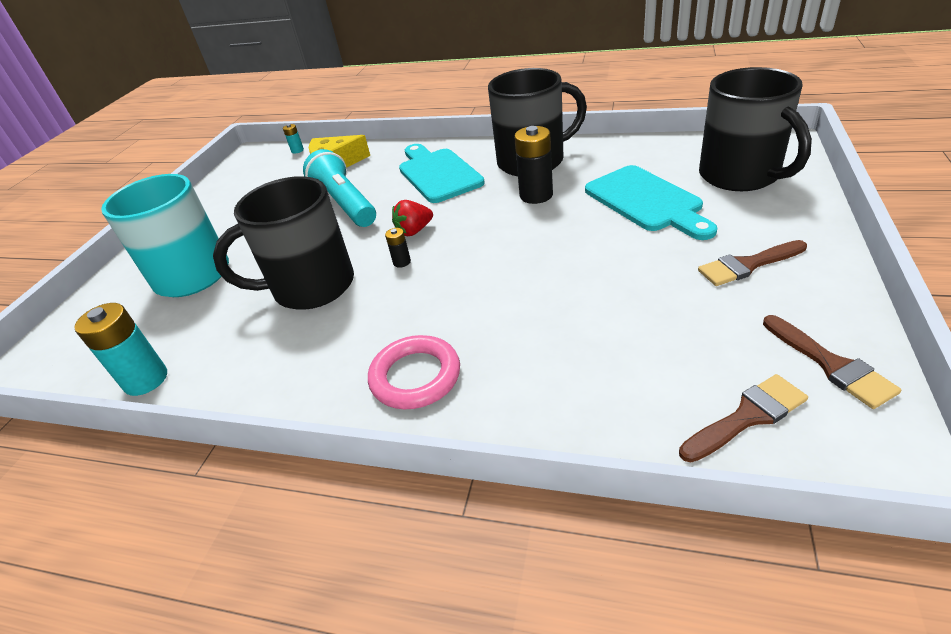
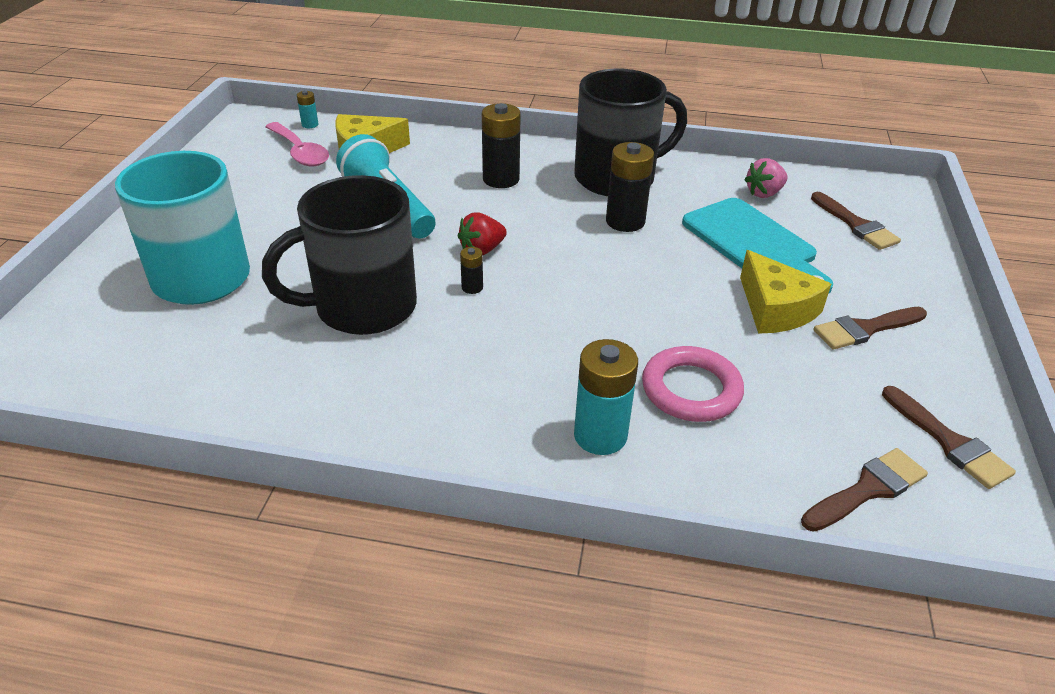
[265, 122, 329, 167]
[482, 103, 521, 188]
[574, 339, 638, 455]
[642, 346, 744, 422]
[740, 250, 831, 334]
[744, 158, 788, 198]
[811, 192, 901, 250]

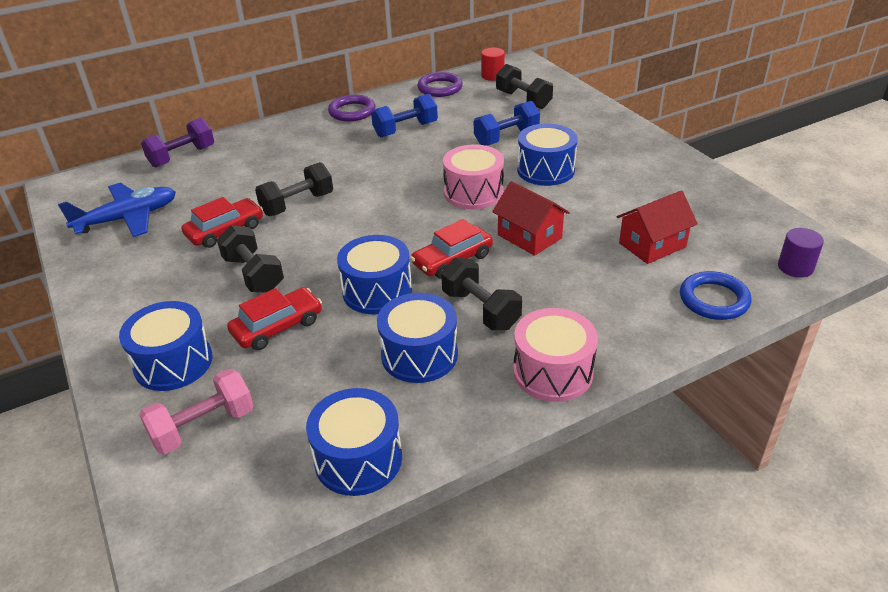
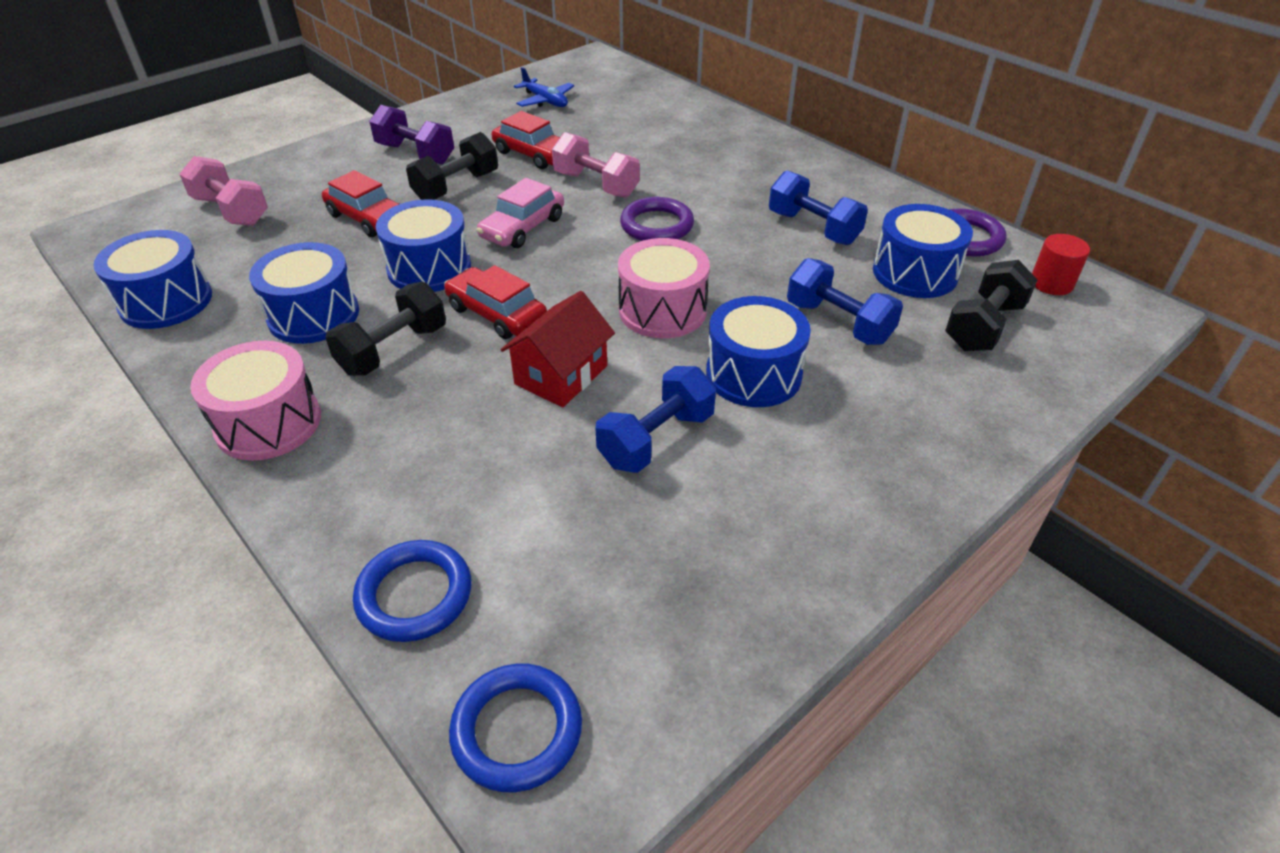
[369, 105, 454, 164]
[449, 663, 582, 792]
[477, 178, 564, 248]
[514, 67, 574, 107]
[552, 132, 640, 198]
[595, 366, 716, 473]
[620, 197, 694, 241]
[873, 204, 973, 298]
[617, 190, 698, 264] (first image)

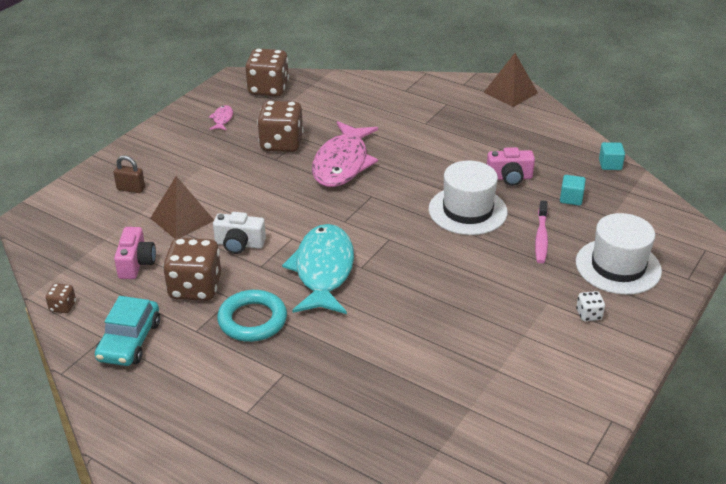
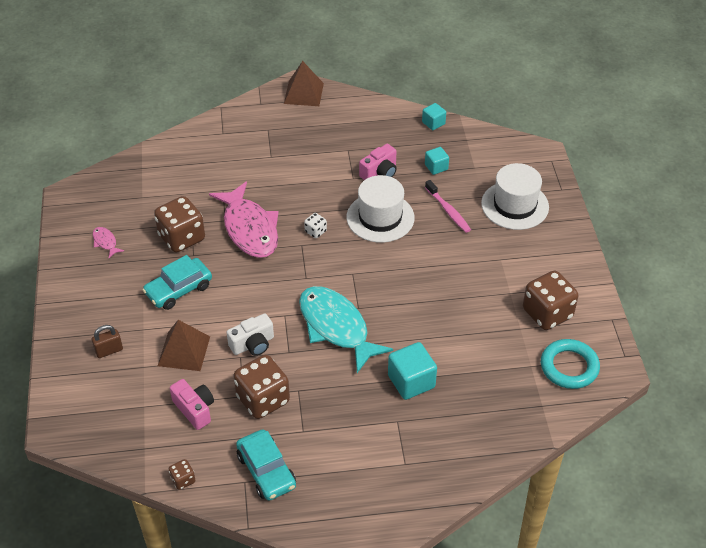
[143, 255, 212, 310]
[304, 213, 327, 238]
[388, 342, 437, 400]
[523, 271, 578, 330]
[541, 339, 600, 389]

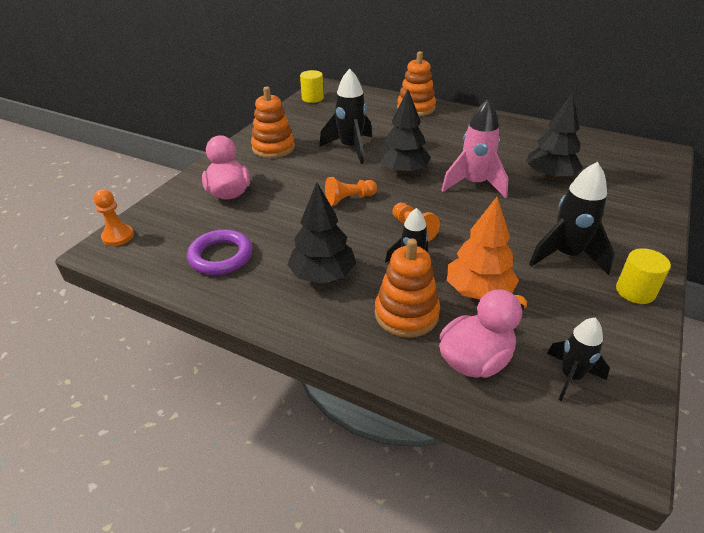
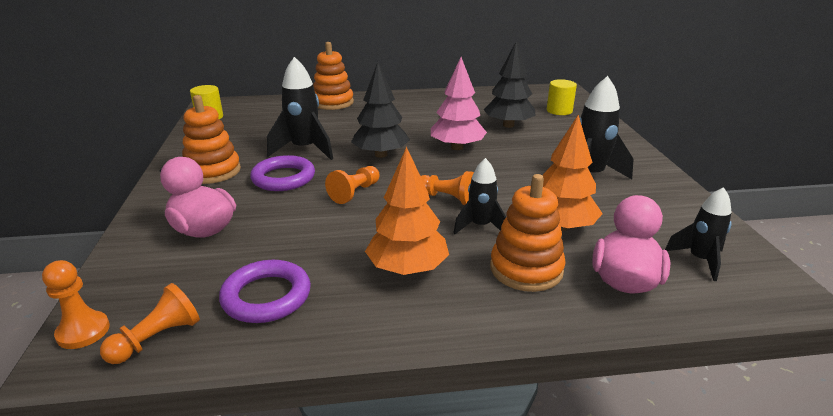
[100, 283, 200, 364]
[250, 155, 315, 191]
[365, 147, 449, 275]
[431, 57, 487, 150]
[547, 79, 577, 115]

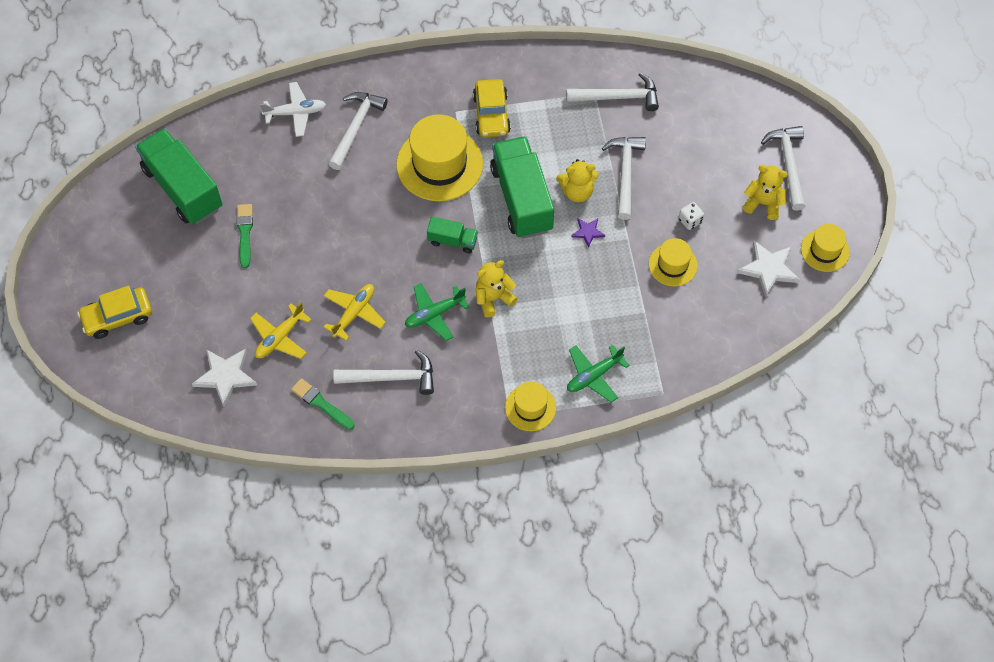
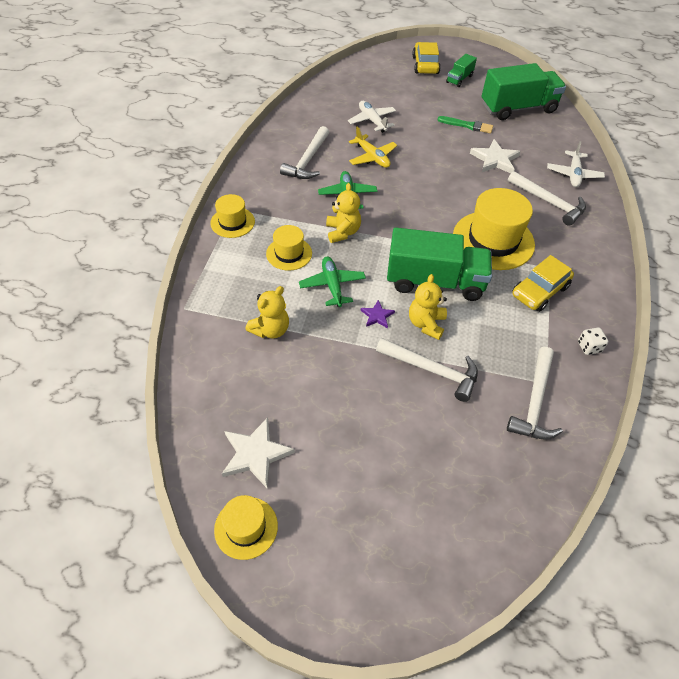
[245, 286, 289, 339]
[266, 225, 312, 271]
[299, 257, 366, 307]
[348, 101, 396, 133]
[446, 54, 477, 87]
[470, 139, 521, 173]
[512, 255, 574, 312]
[578, 328, 608, 355]
[291, 378, 354, 430] (first image)
[761, 126, 805, 211] (first image)

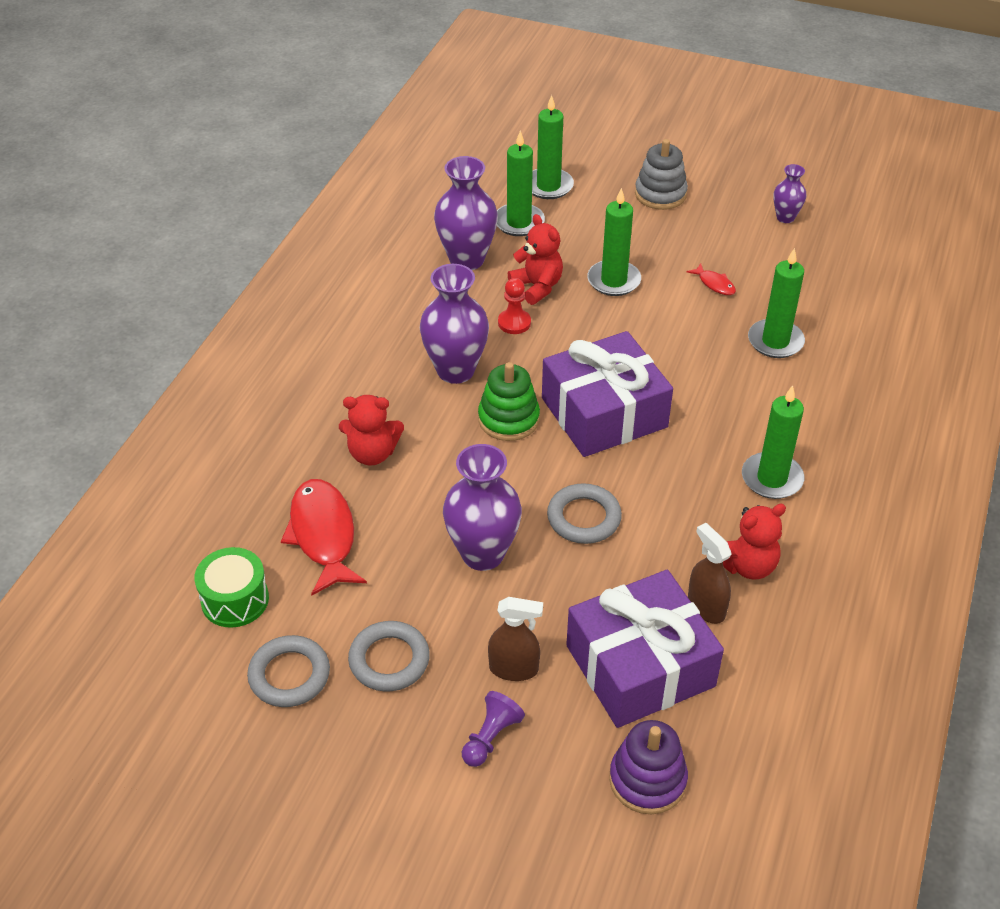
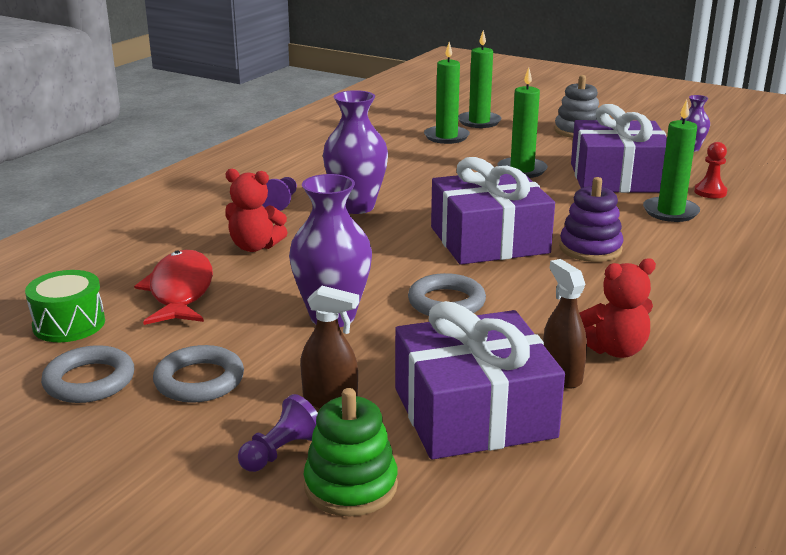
[262, 177, 297, 211]
[304, 388, 398, 517]
[559, 177, 624, 262]
[571, 104, 667, 193]
[694, 142, 727, 198]
[434, 156, 498, 270] (first image)
[508, 214, 563, 305] (first image)
[742, 385, 804, 499] (first image)

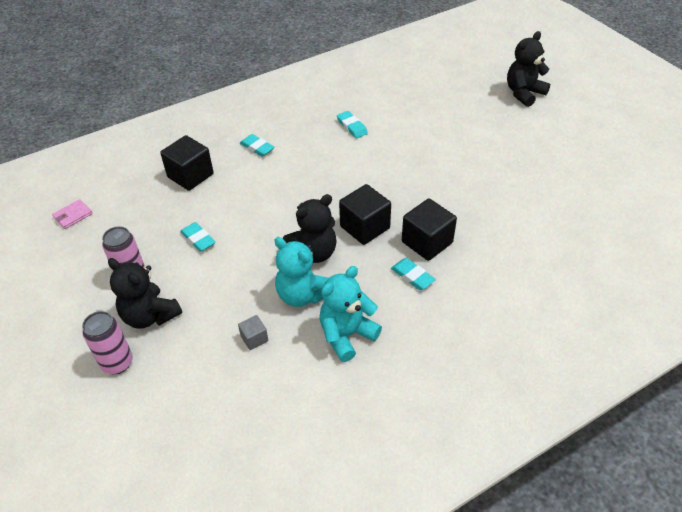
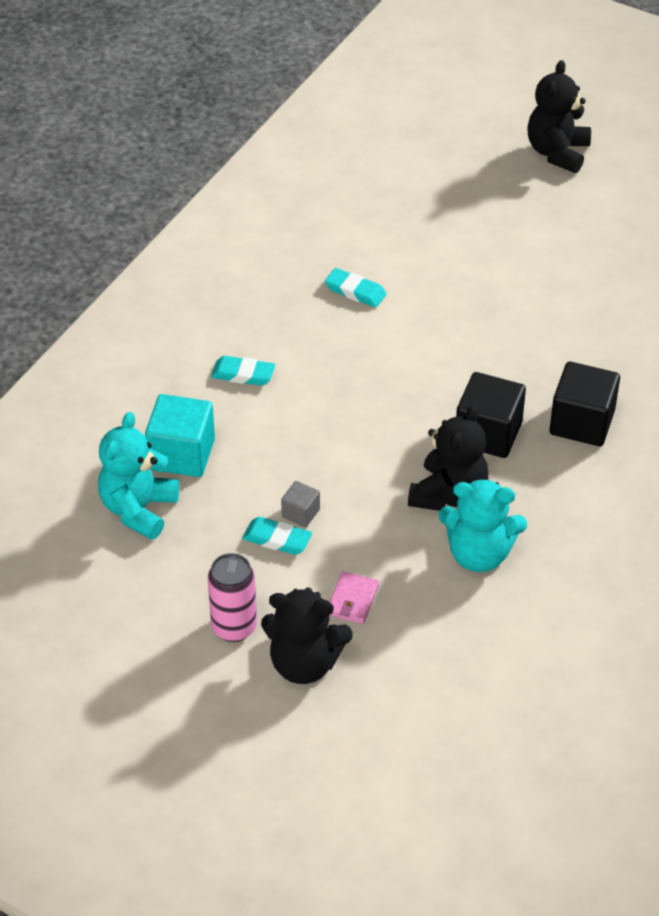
[98, 412, 179, 540]
[145, 394, 215, 477]
[281, 481, 320, 527]
[329, 571, 379, 624]
[82, 311, 133, 374] (first image)
[391, 258, 436, 290] (first image)

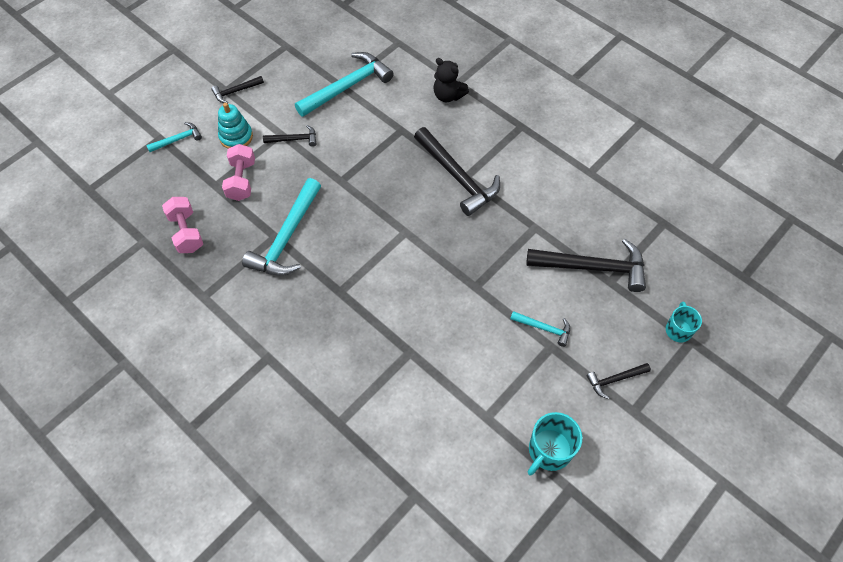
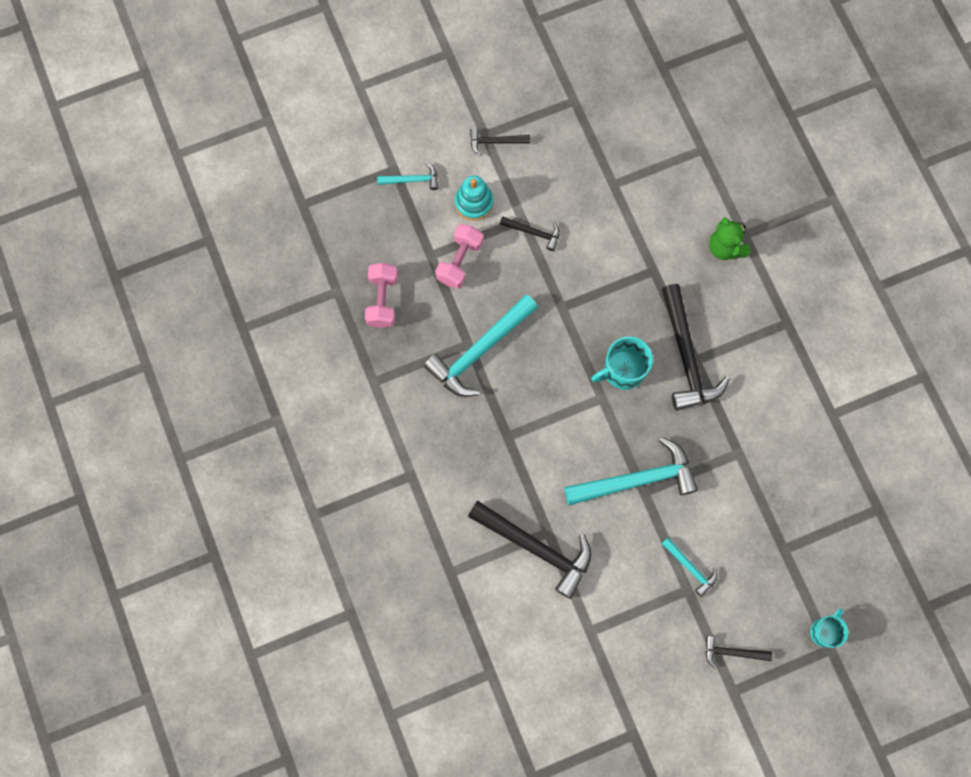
[468, 501, 591, 599]
[564, 437, 698, 505]
[591, 336, 653, 390]
[709, 217, 750, 260]

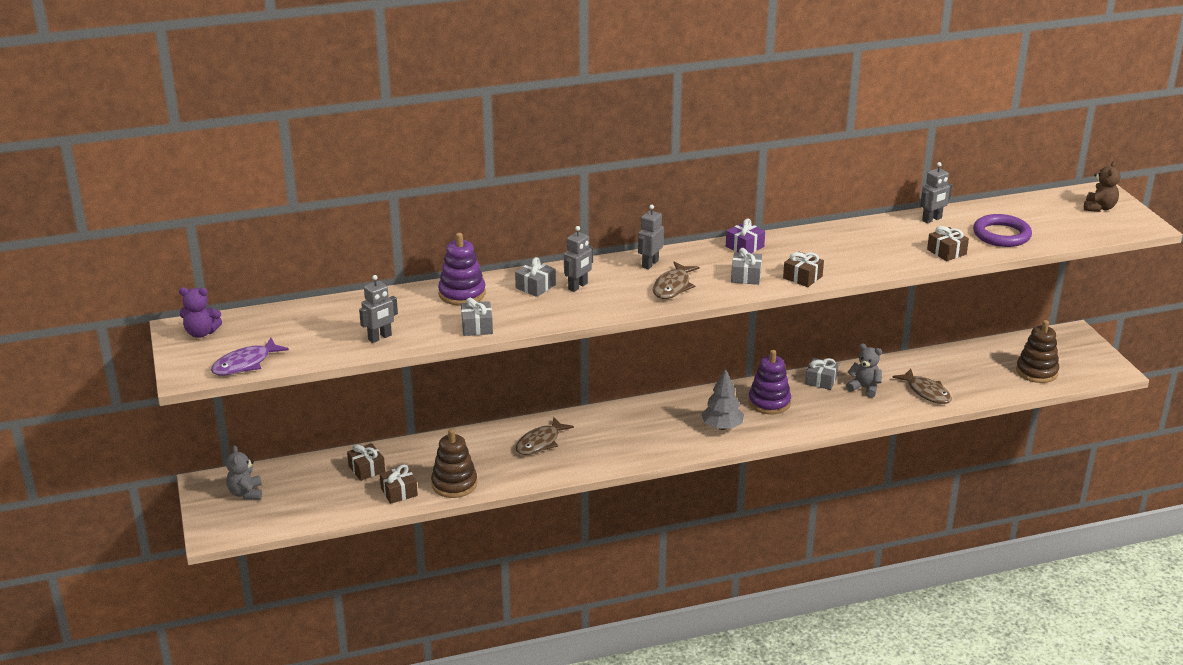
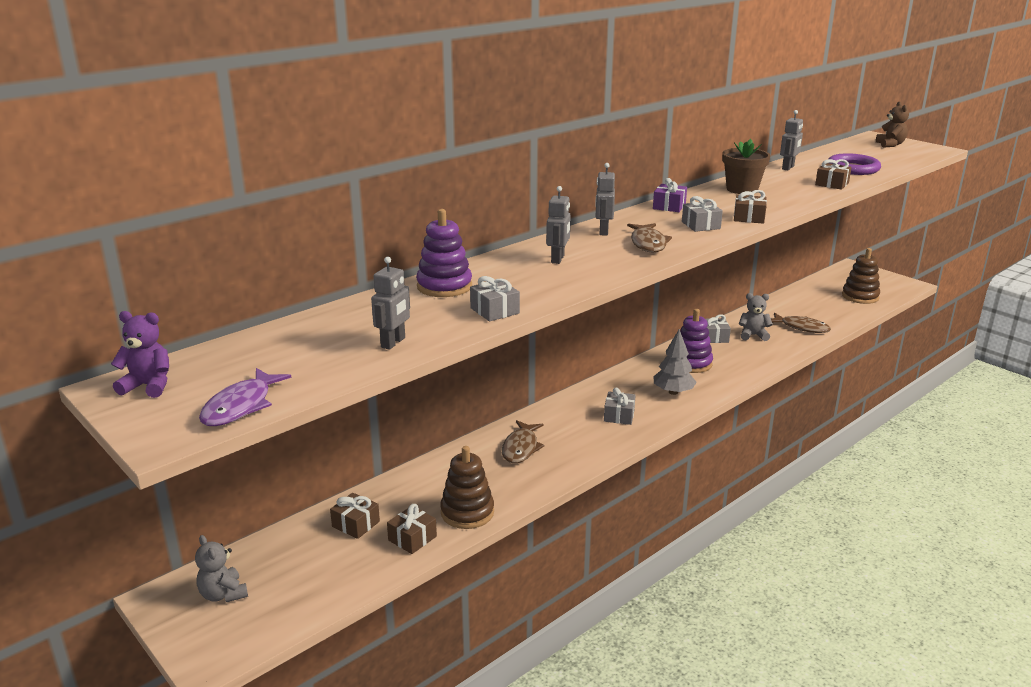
[111, 311, 169, 398]
[604, 387, 636, 425]
[722, 139, 771, 194]

